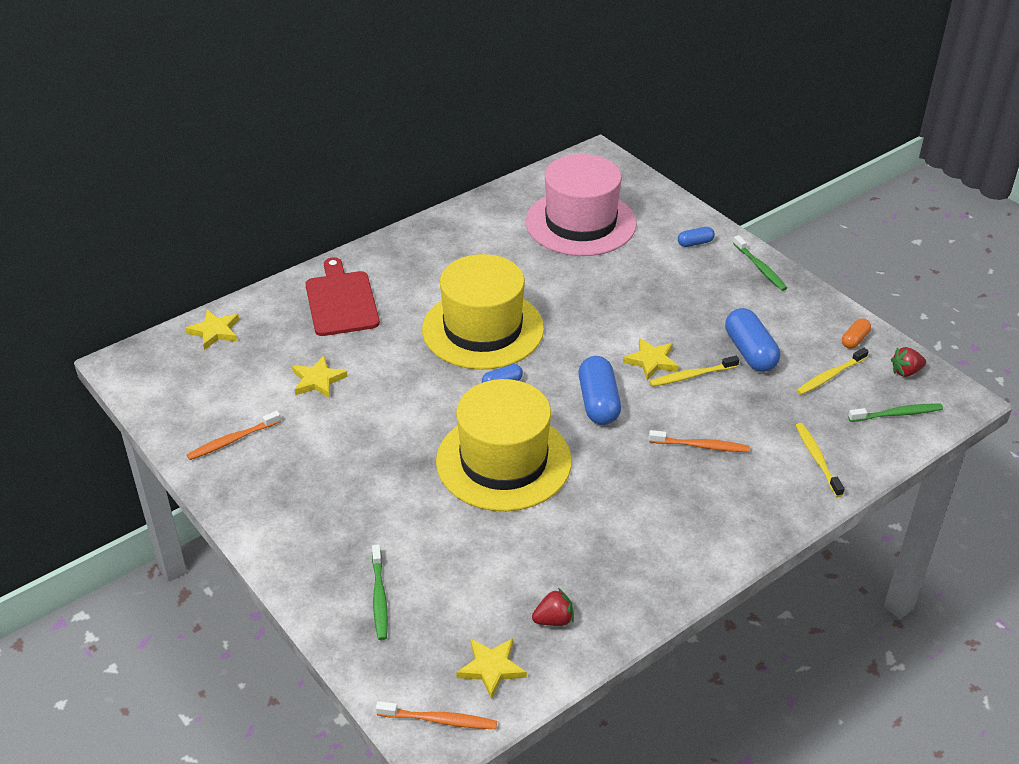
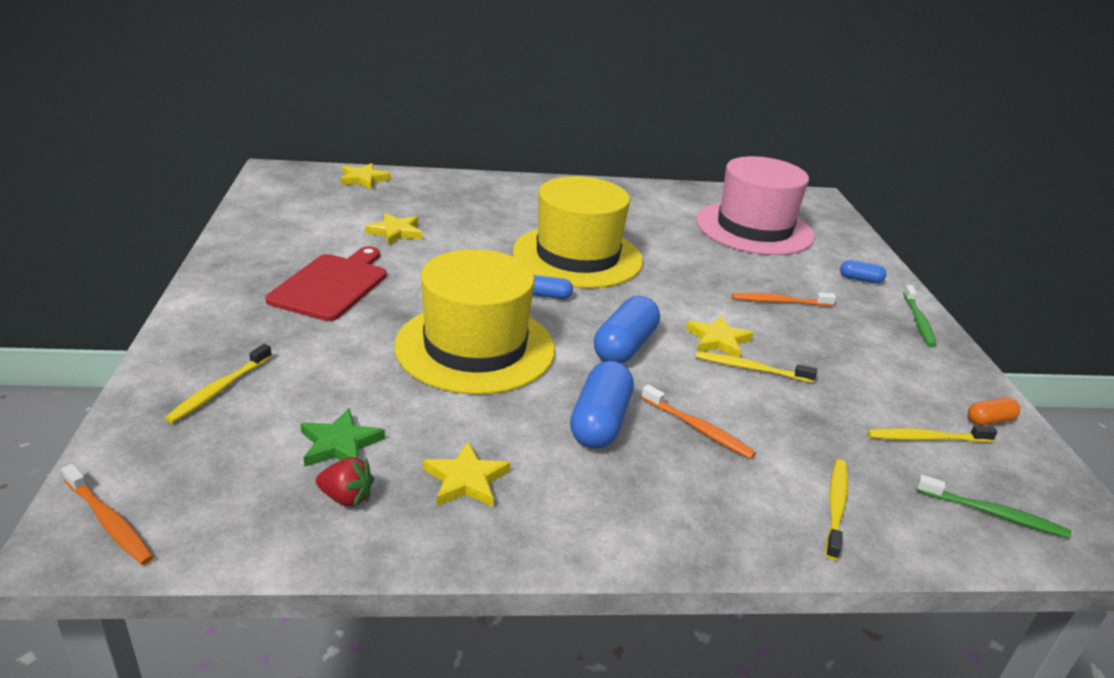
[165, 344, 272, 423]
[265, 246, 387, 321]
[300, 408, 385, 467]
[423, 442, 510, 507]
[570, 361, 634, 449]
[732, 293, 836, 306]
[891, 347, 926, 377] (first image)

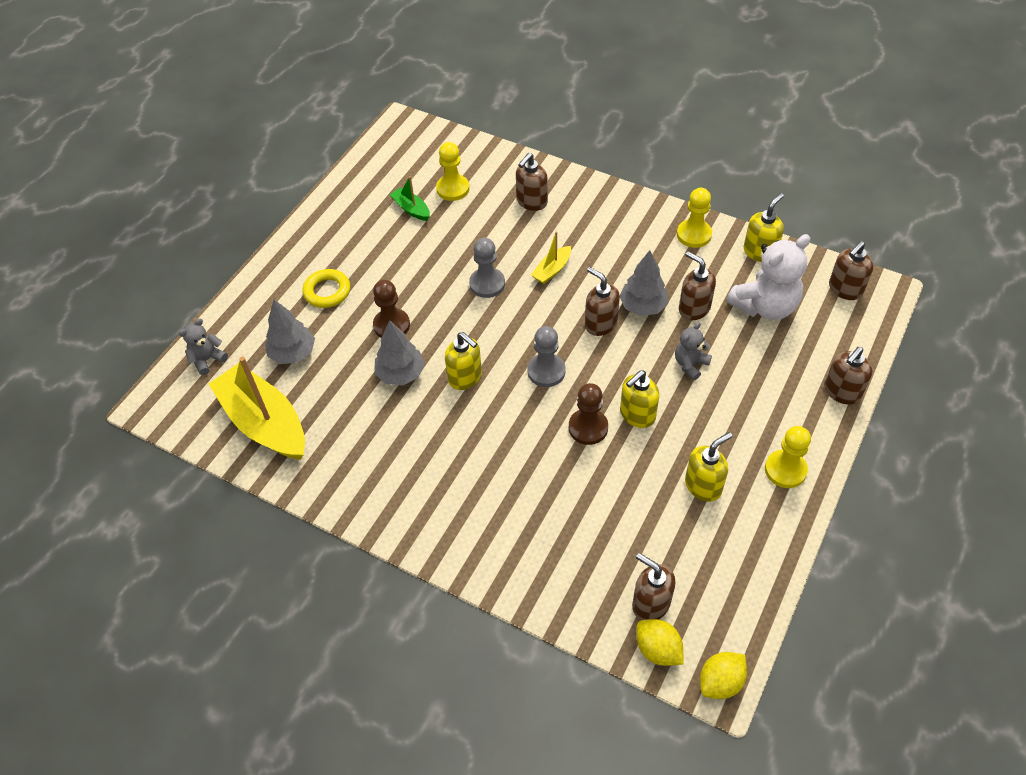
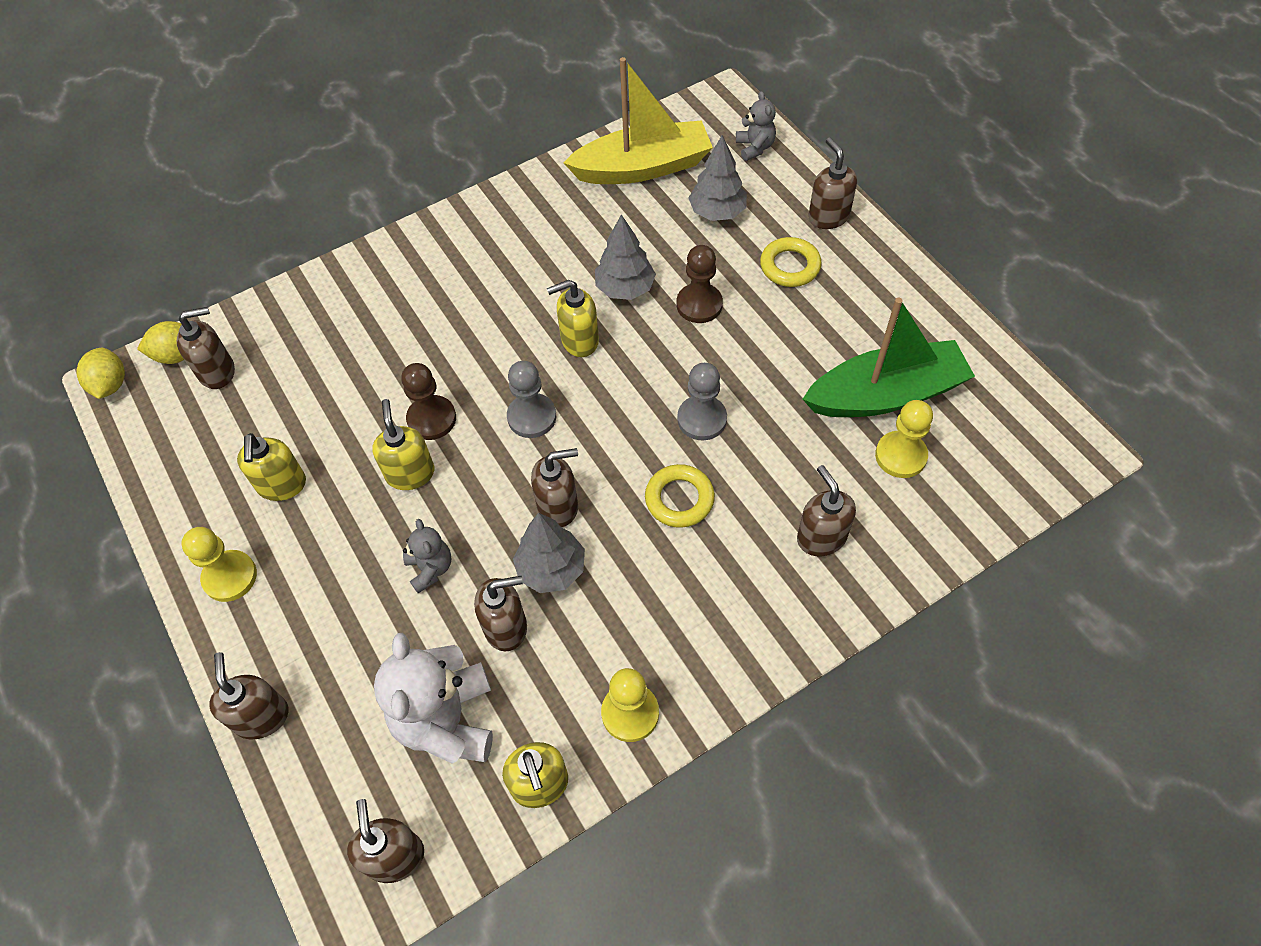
[645, 464, 715, 528]
[802, 297, 975, 417]
[808, 138, 857, 229]

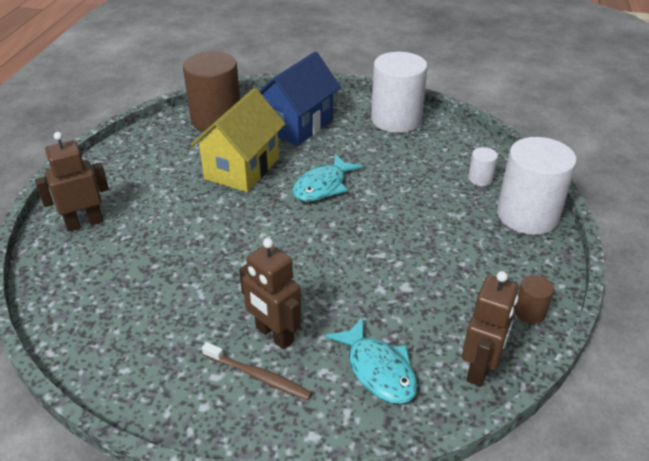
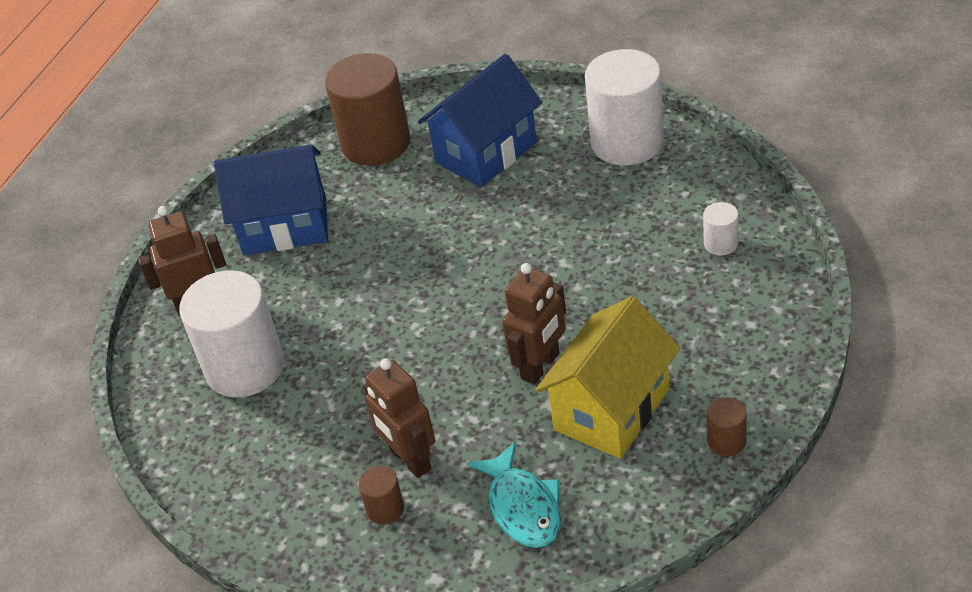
[179, 270, 284, 397]
[214, 145, 328, 256]
[358, 465, 404, 525]
[502, 263, 566, 385]
[535, 296, 680, 459]
[292, 154, 363, 202] (first image)

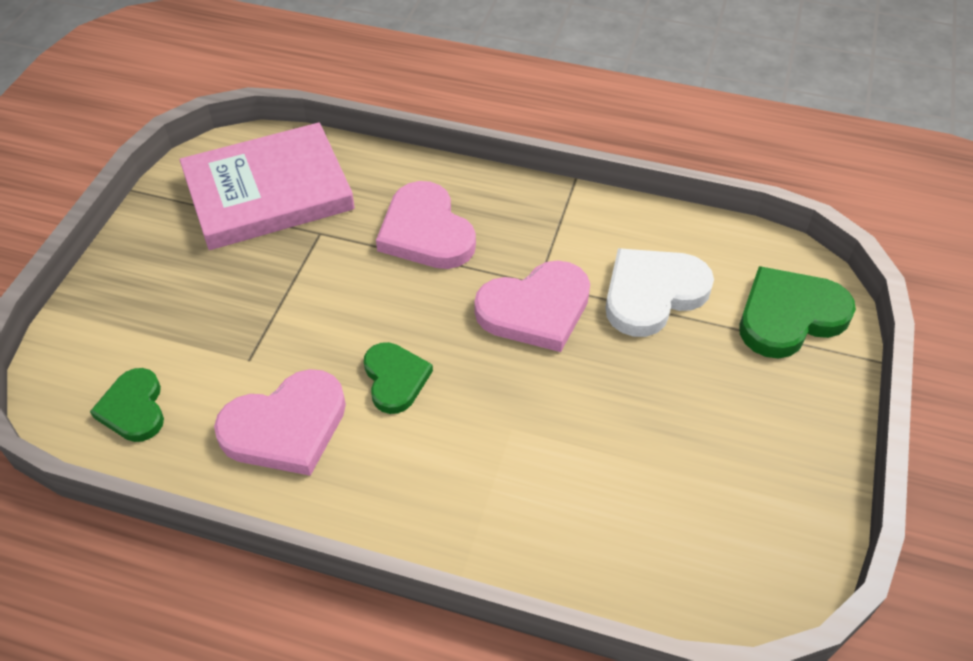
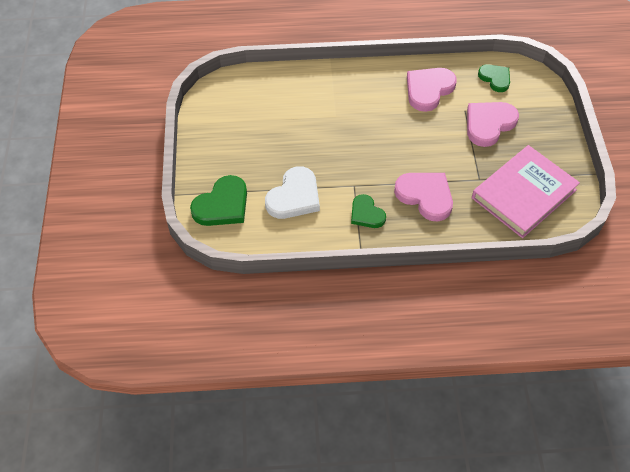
[351, 194, 386, 228]
[467, 102, 519, 147]

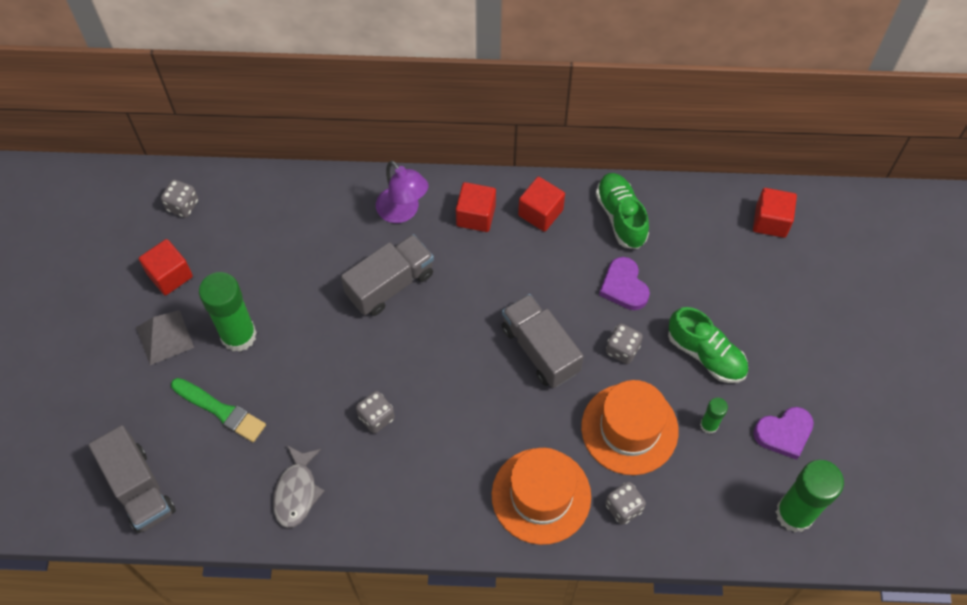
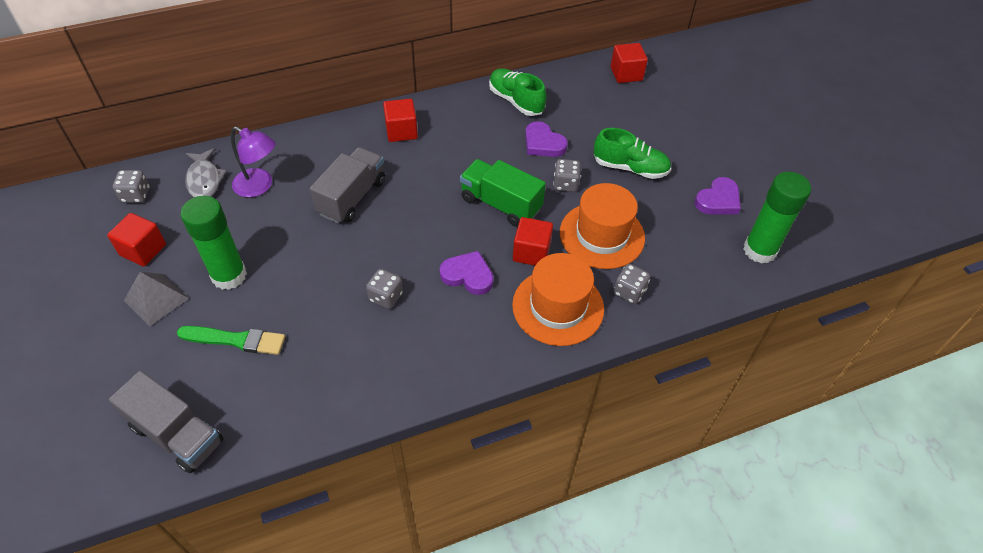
[185, 148, 227, 197]
[231, 127, 275, 197]
[439, 251, 494, 295]
[460, 159, 546, 227]
[513, 217, 553, 266]
[700, 398, 728, 434] (first image)

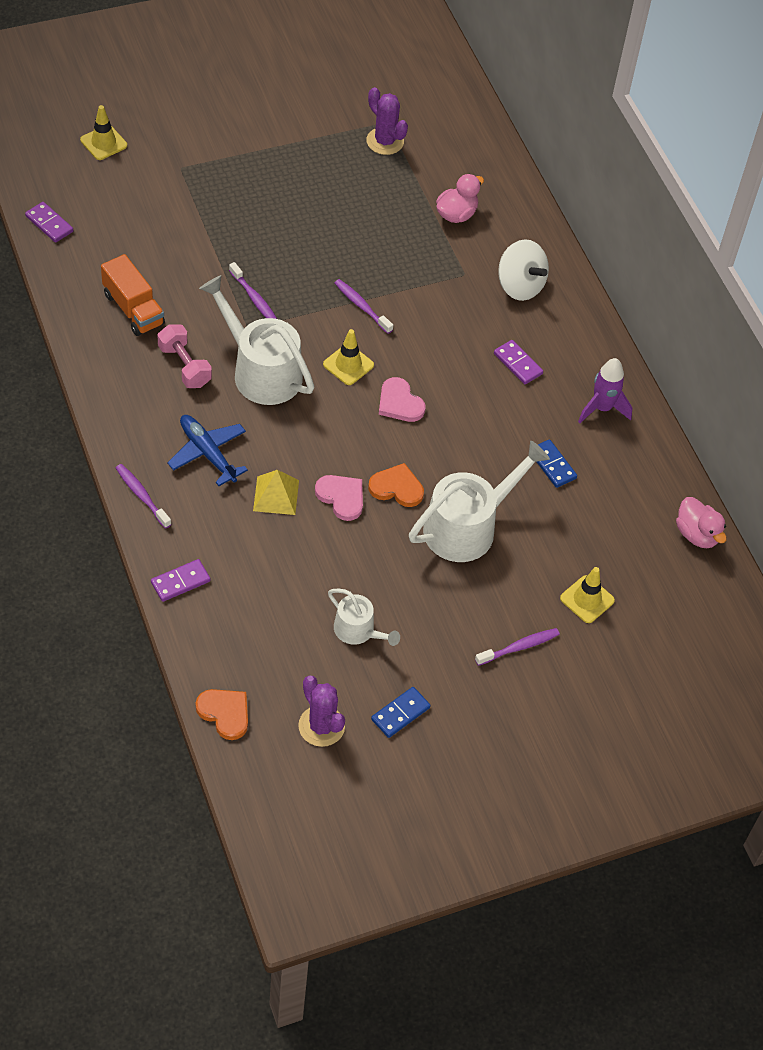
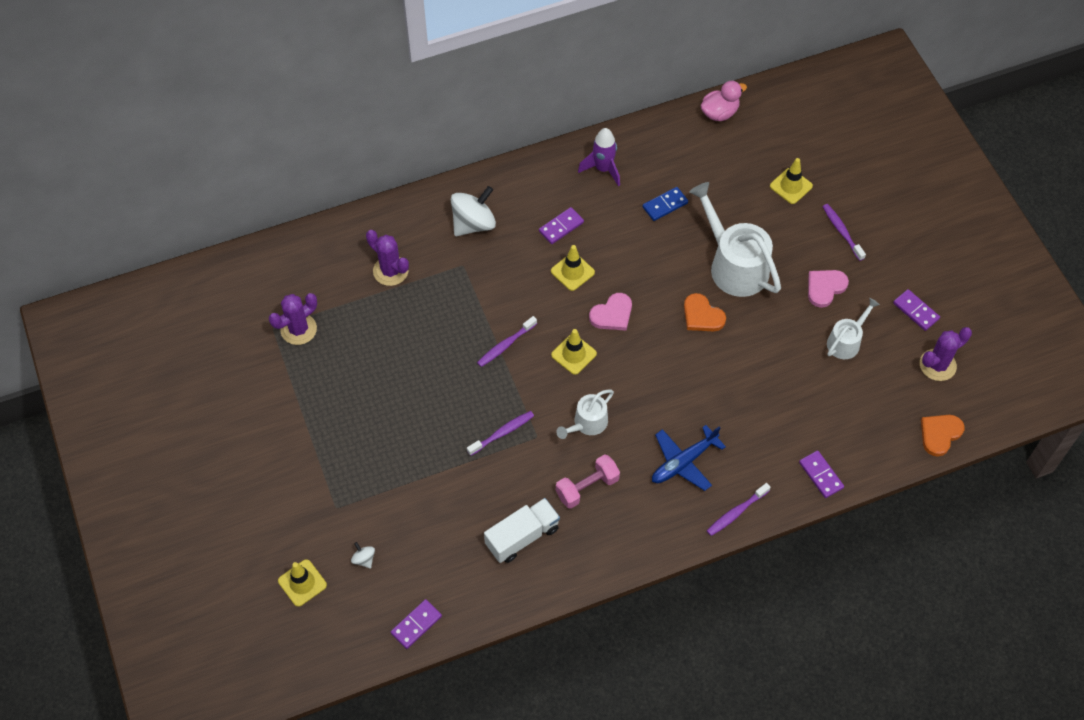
[351, 542, 375, 568]
[366, 230, 409, 286]
[484, 498, 560, 563]
[551, 245, 595, 291]
[556, 389, 614, 439]
[684, 293, 726, 332]
[808, 270, 849, 308]
[893, 289, 940, 331]
[253, 470, 299, 515] (first image)

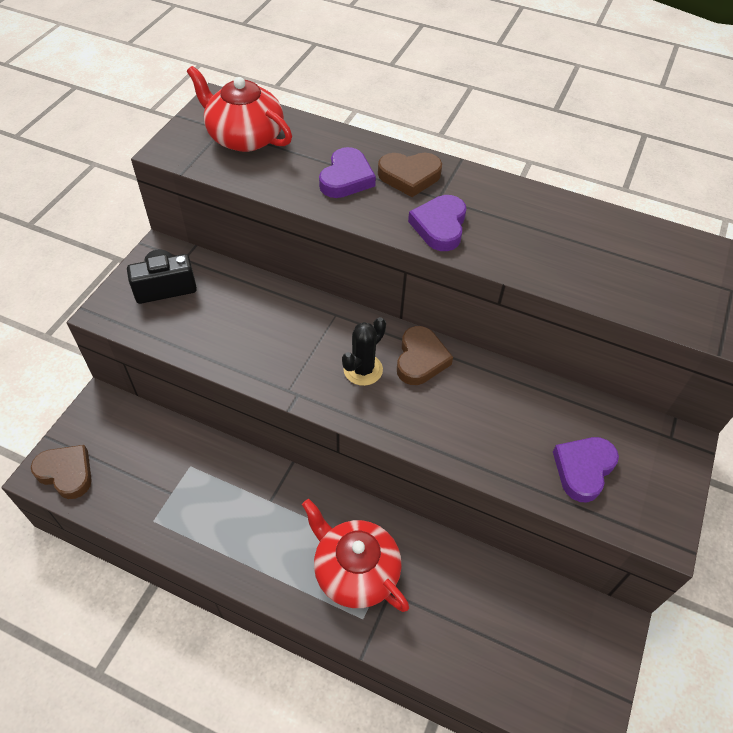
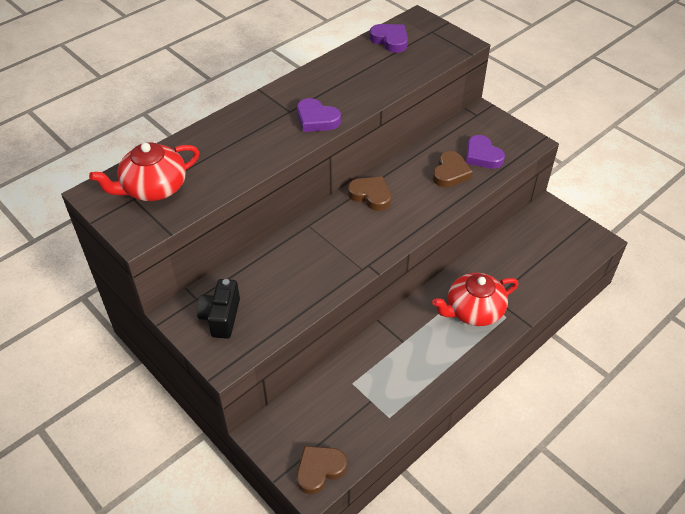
[369, 24, 408, 53]
[433, 151, 473, 187]
[342, 317, 386, 386] (first image)

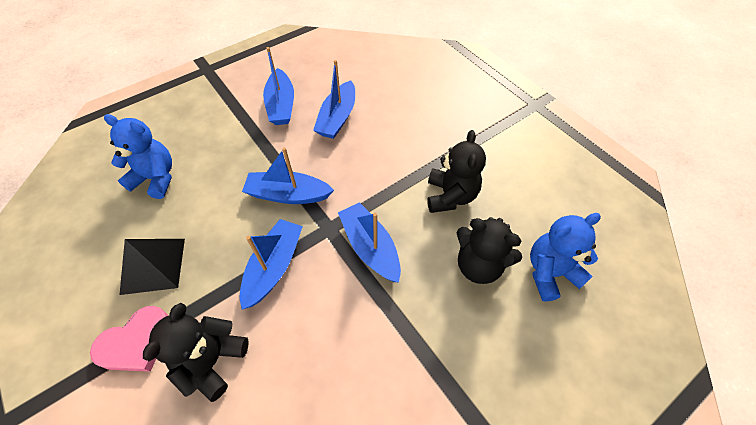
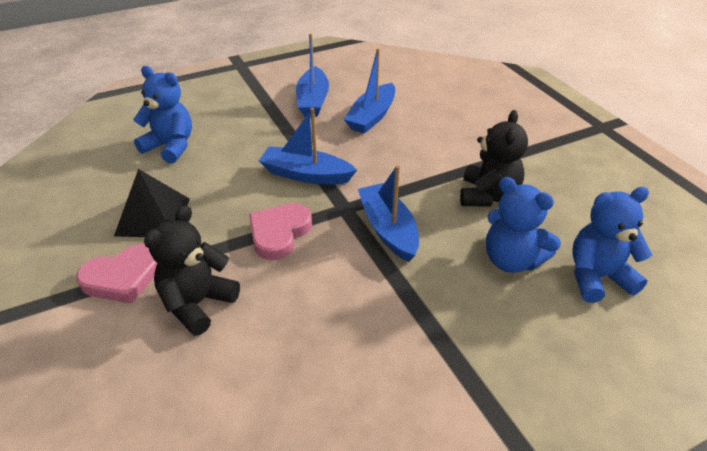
[249, 203, 312, 260]
[486, 177, 561, 273]

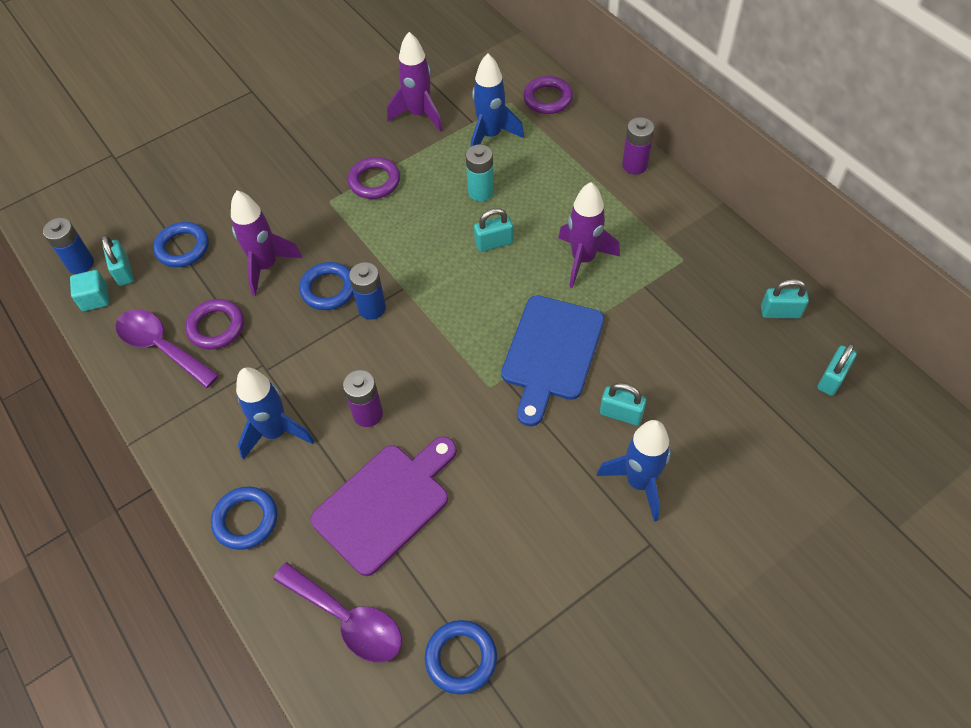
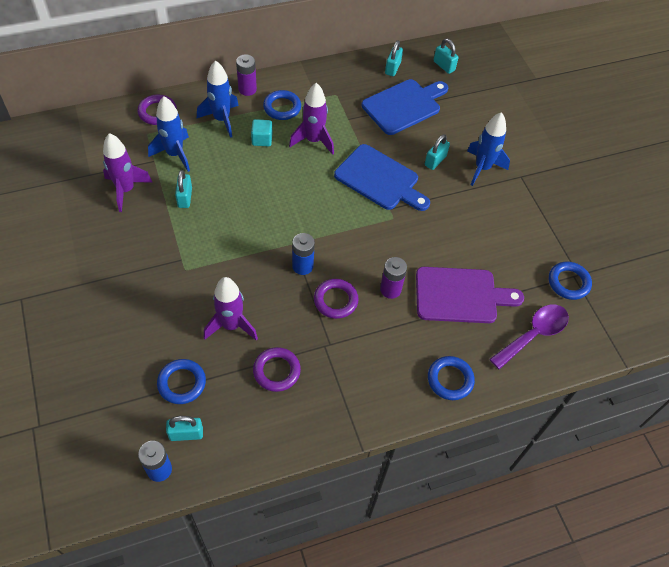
[175, 170, 192, 208]
[197, 60, 239, 138]
[251, 119, 272, 146]
[263, 90, 301, 120]
[314, 279, 359, 319]
[362, 79, 448, 135]
[416, 267, 524, 323]
[115, 309, 219, 388] (first image)
[466, 144, 494, 201] (first image)

